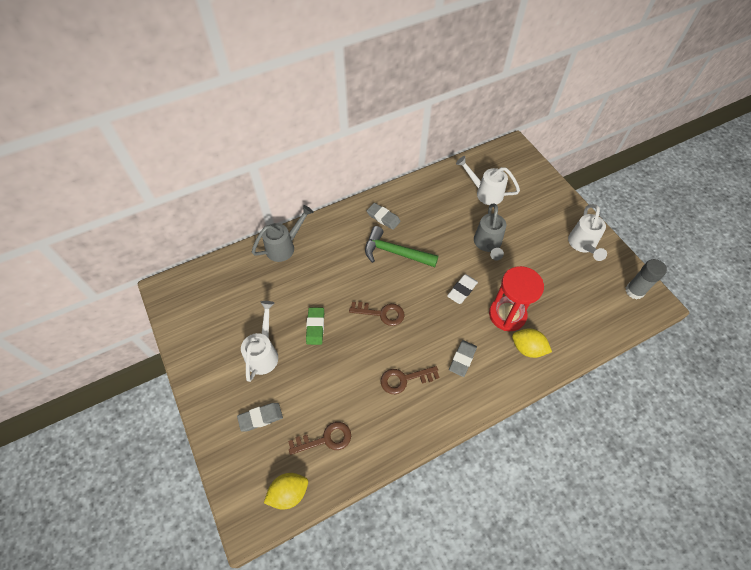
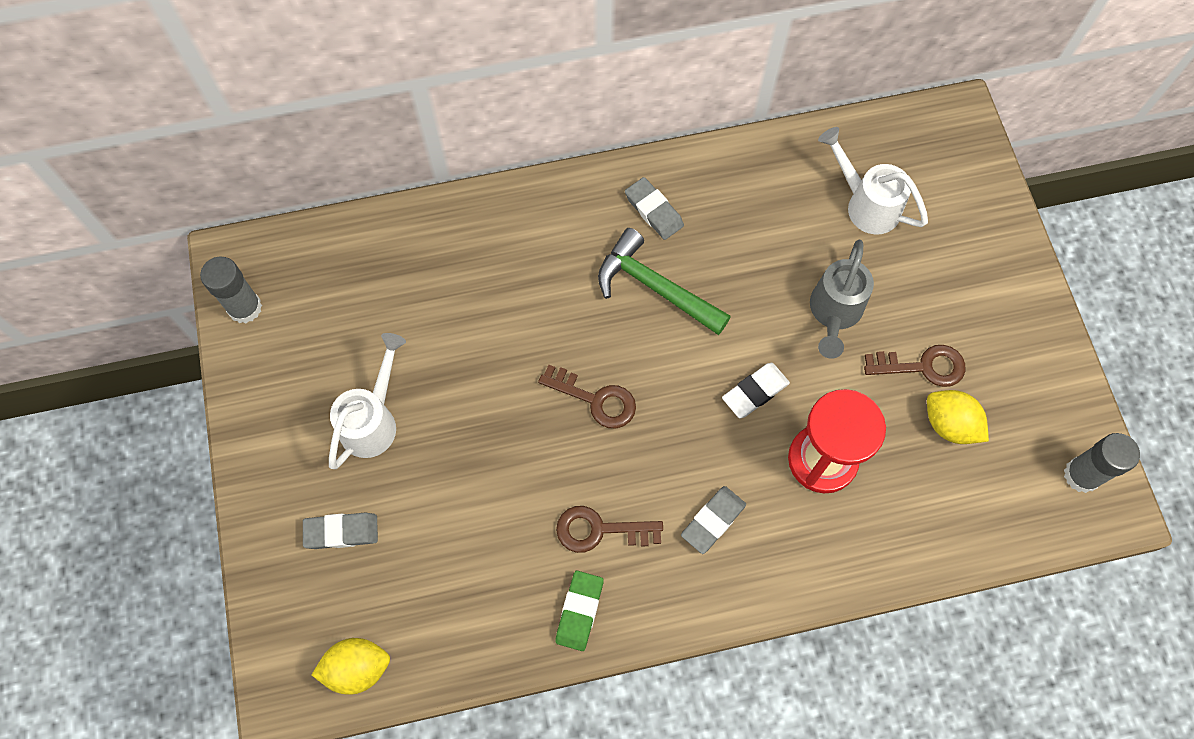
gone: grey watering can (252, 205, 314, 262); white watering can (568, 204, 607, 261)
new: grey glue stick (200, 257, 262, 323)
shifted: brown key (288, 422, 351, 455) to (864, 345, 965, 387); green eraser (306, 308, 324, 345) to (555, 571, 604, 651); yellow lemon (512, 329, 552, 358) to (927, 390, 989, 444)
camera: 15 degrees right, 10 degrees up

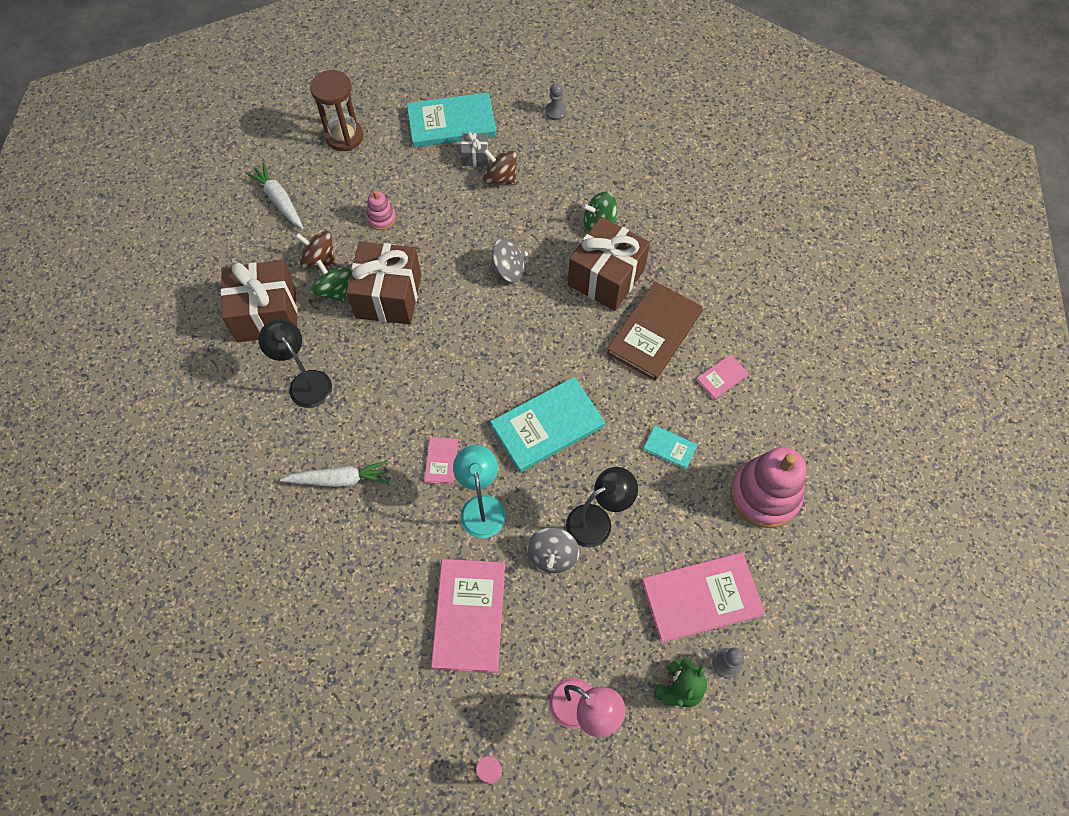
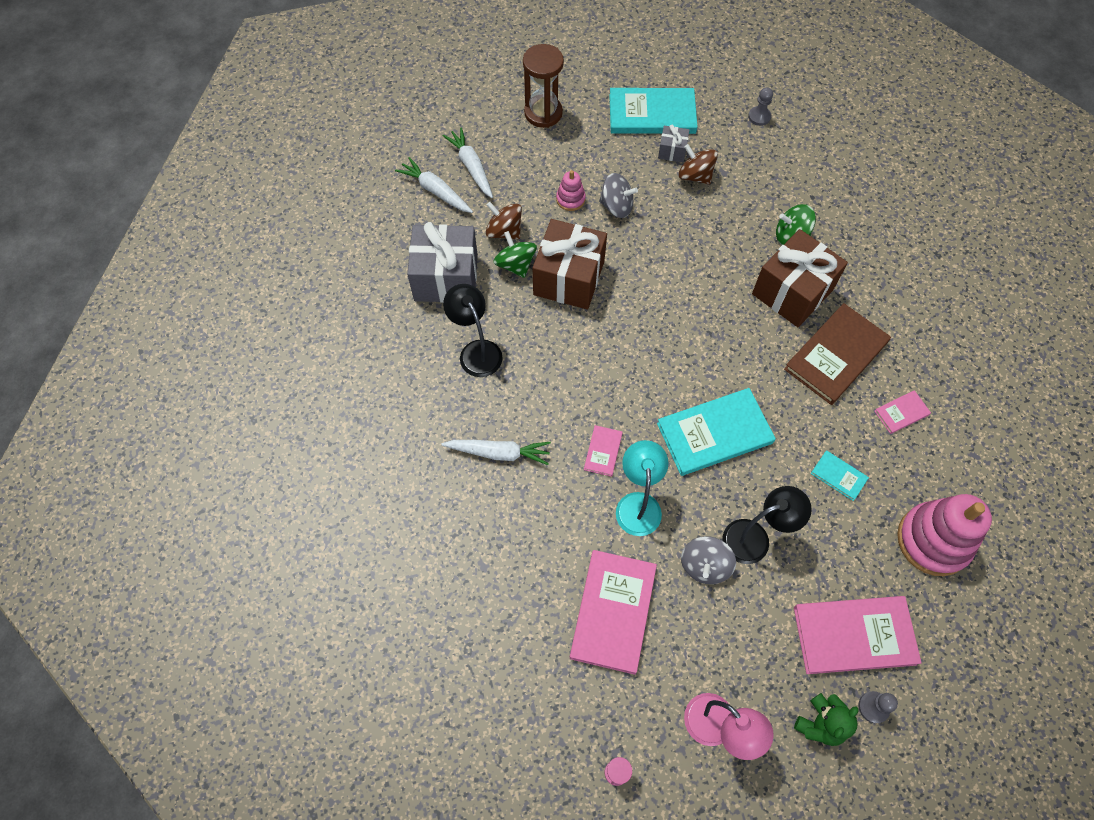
new: white carrot (395, 157, 473, 213)
shifted: grey spinning top (491, 238, 528, 283) to (599, 173, 638, 218)
repainted: brown gift (221, 260, 297, 342) to grey gift (407, 222, 478, 303)
camera: 10 degrees right, 0 degrees up

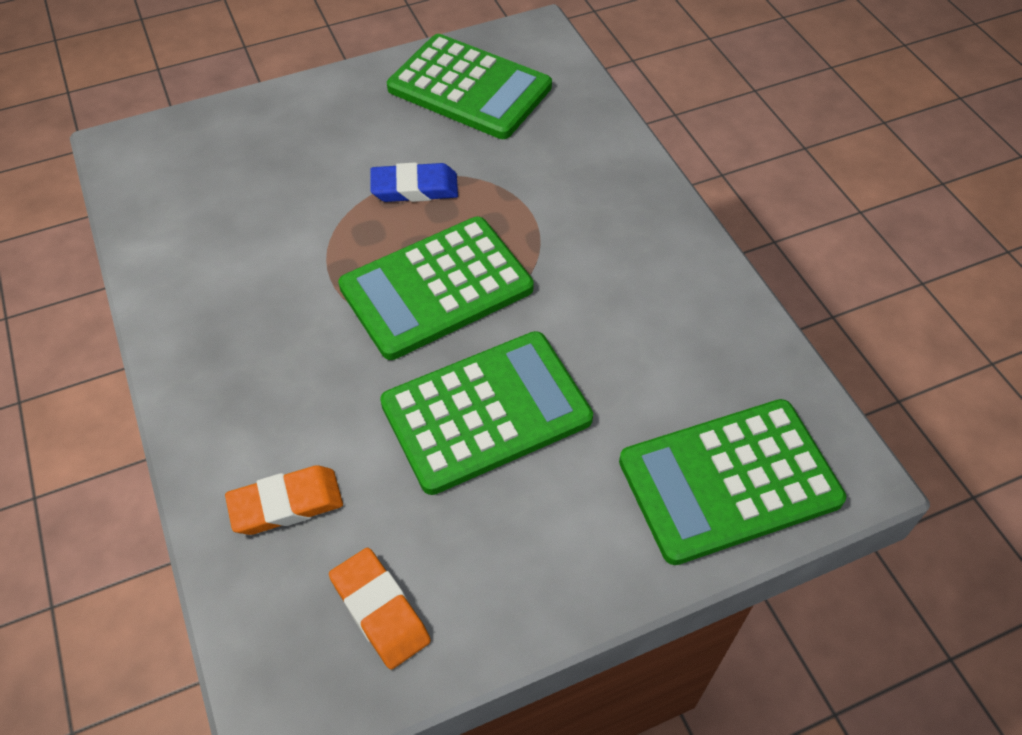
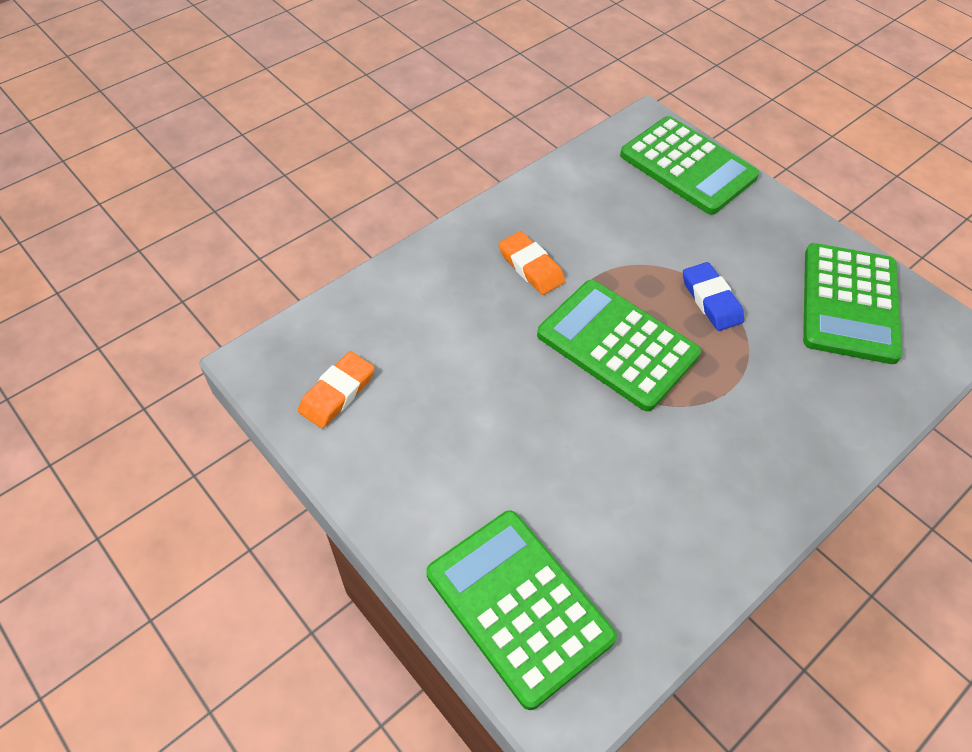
shifted: orange eraser (225, 465, 343, 535) to (498, 231, 565, 295); green calculator (380, 331, 593, 495) to (620, 116, 759, 215)
camera: 70 degrees right, 0 degrees up

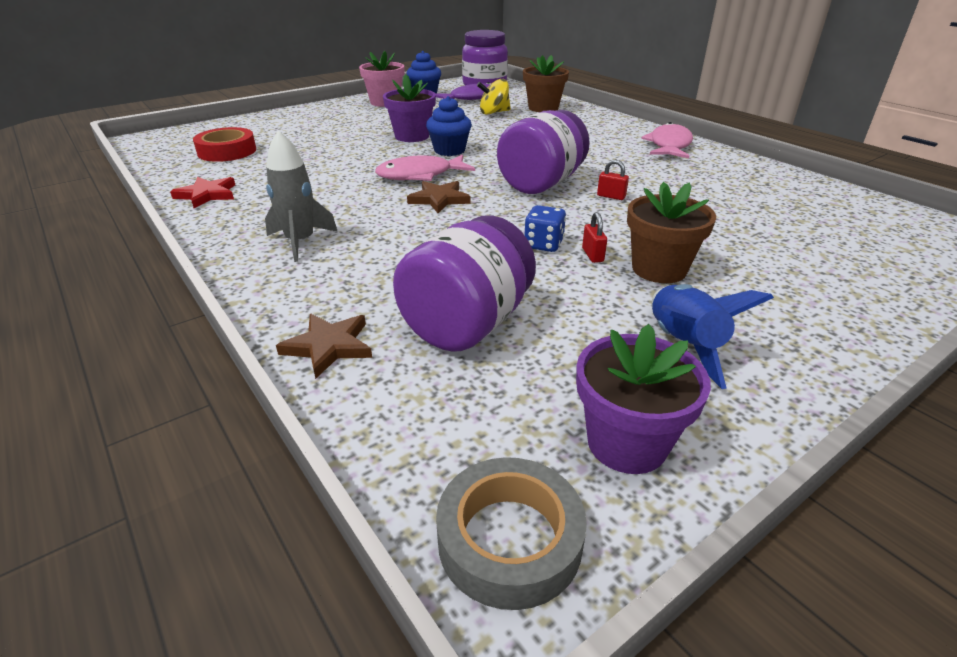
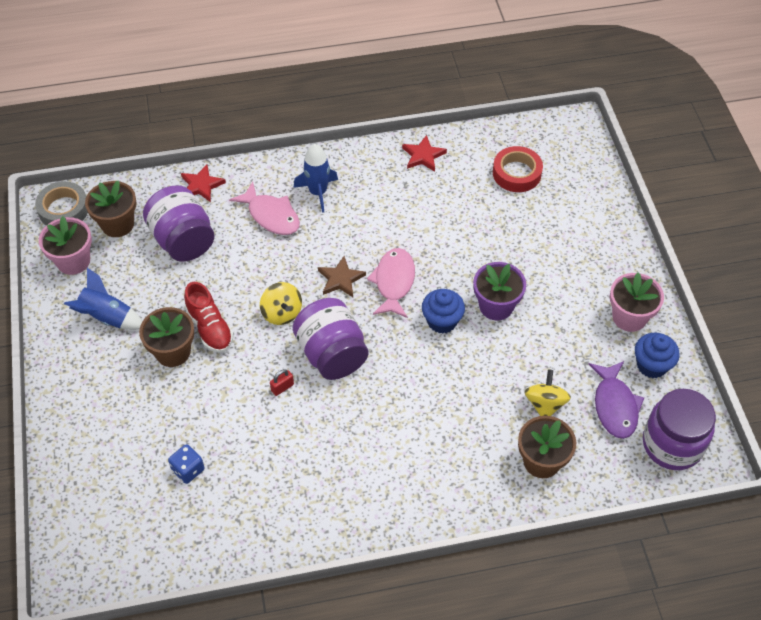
new: brown flower pot (85, 181, 136, 237); yellow spinning top (260, 282, 302, 325)
shifted: blue dice (525, 205, 566, 252) to (168, 444, 205, 484); pink fish (641, 122, 693, 159) to (229, 182, 300, 235)
swapped: red padlock (582, 212, 607, 263) to red shoe (184, 282, 233, 353)
repainted: grey rocket (265, 130, 338, 262) to blue rocket (294, 144, 338, 212); brown star (276, 314, 372, 379) to red star (181, 164, 226, 202); purple flower pot (576, 324, 711, 474) to pink flower pot (39, 216, 92, 275)
camera: 115 degrees right, 20 degrees up

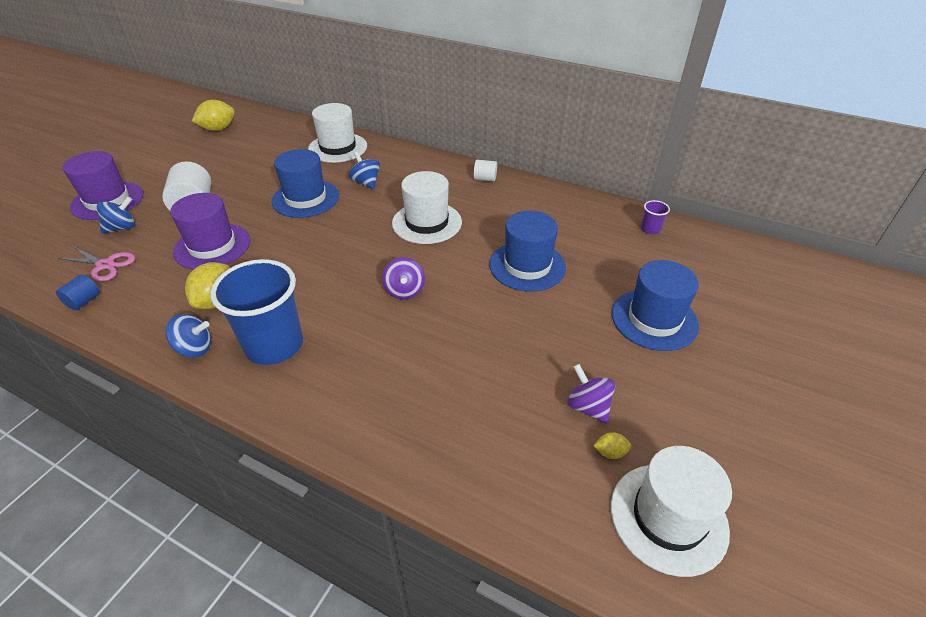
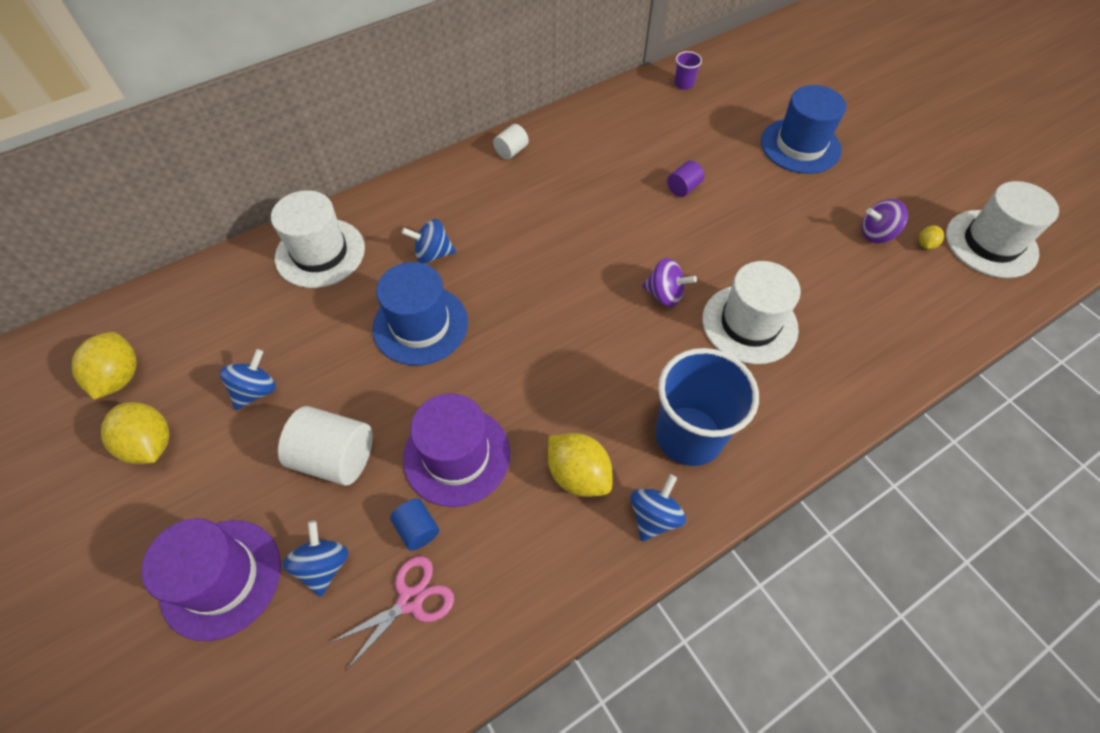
new: yellow lemon (101, 402, 169, 464); blue spinning top (220, 349, 276, 410)
shifted: blue cylinder (56, 274, 100, 310) to (390, 498, 439, 551); white hat (392, 171, 462, 244) to (702, 261, 801, 364)
swapped: blue hat (489, 211, 566, 292) to purple cylinder (667, 160, 704, 197)
camera: 60 degrees left, 15 degrees up

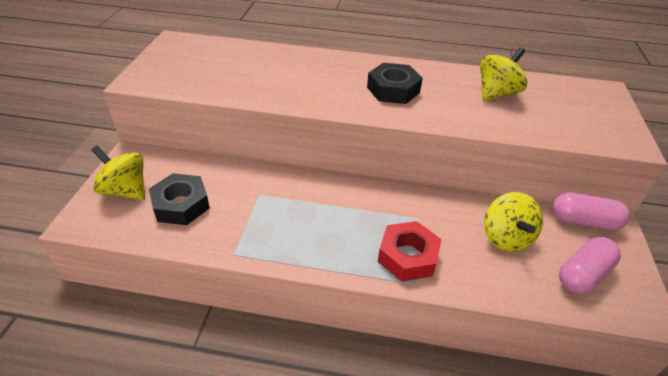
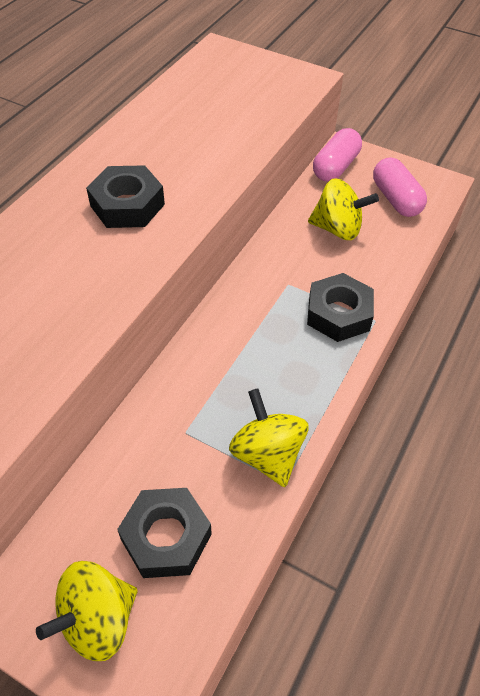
shifted: yellow spinning top (480, 47, 528, 101) to (229, 388, 308, 487)
repainted: red nut (378, 221, 441, 282) to black nut (307, 273, 374, 342)
camera: 70 degrees left, 10 degrees up

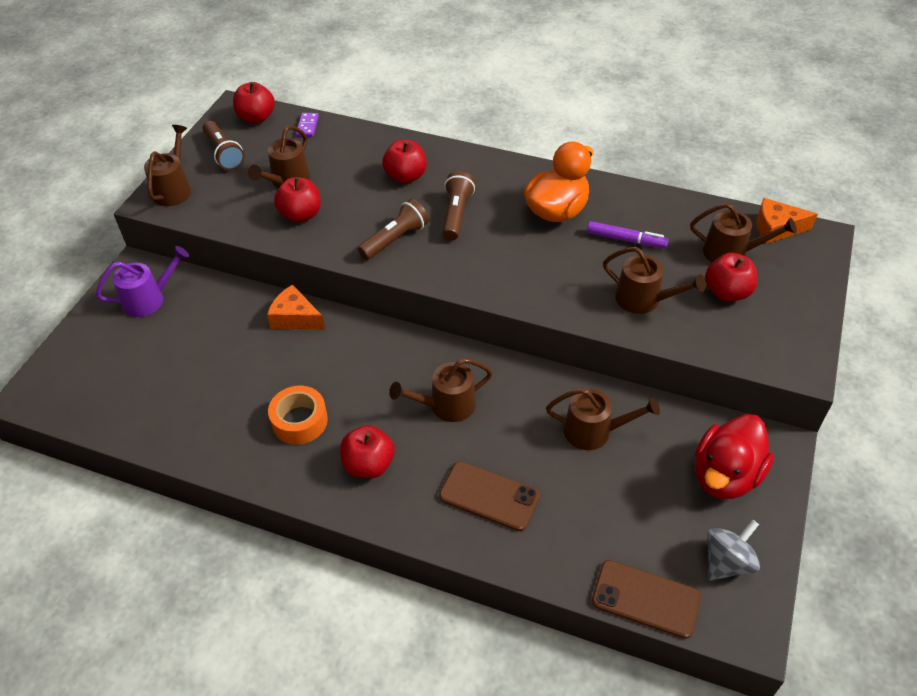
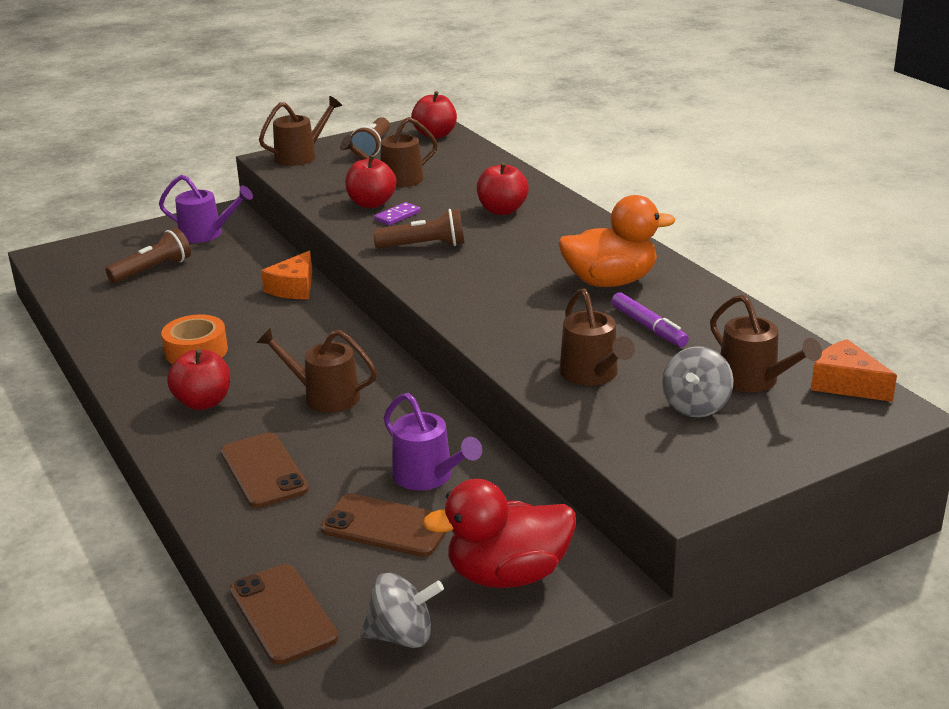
new: brown phone (321, 493, 447, 557)
shifted: purple domino (296, 113, 319, 137) to (374, 202, 421, 225); brown flashlight (442, 171, 475, 240) to (105, 228, 191, 283)
swapped: red apple (705, 253, 757, 302) to grey spinning top (662, 346, 734, 417)
repainted: brown watering can (546, 388, 660, 450) to purple watering can (384, 393, 482, 491)
rotated: orange cheese (267, 284, 325, 329) = (261, 251, 312, 299) 135 degrees counterclockwise
camera: 40 degrees right, 20 degrees down

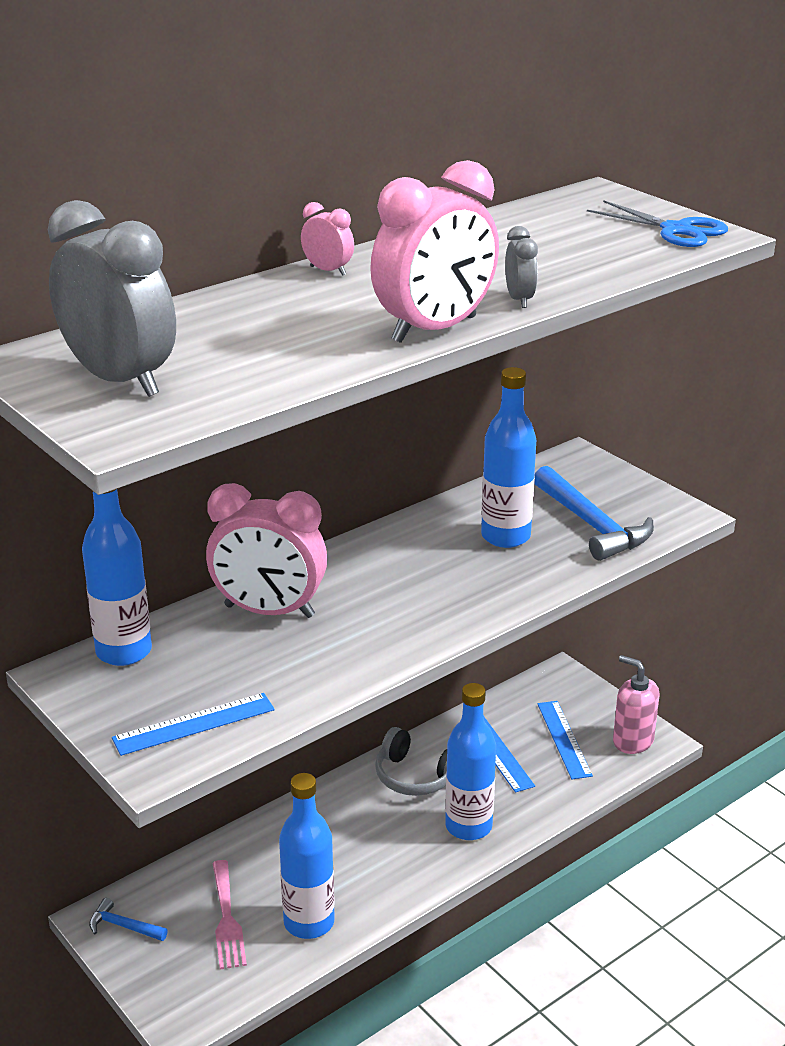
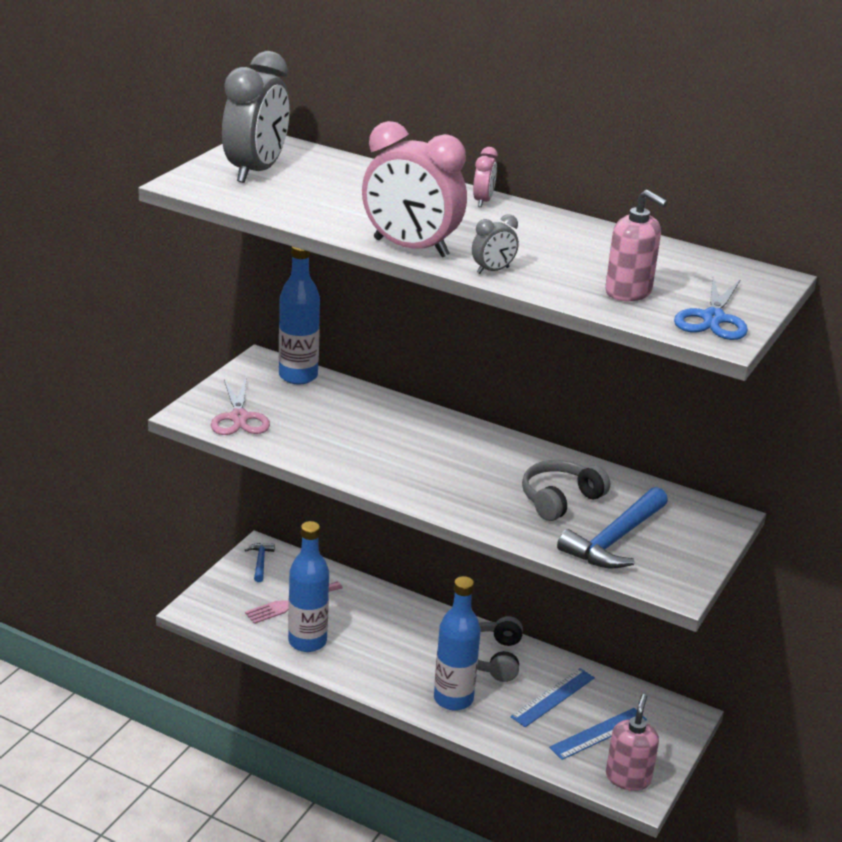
gone: pink clock (206, 483, 327, 618)
new: pink soap dispenser (605, 190, 668, 301)
swapped: blue ruler (112, 693, 275, 756) to pink scissors (211, 377, 270, 435); blue bottle (481, 367, 536, 548) to grey headphones (522, 460, 610, 521)
camera: 65 degrees right, 0 degrees up

